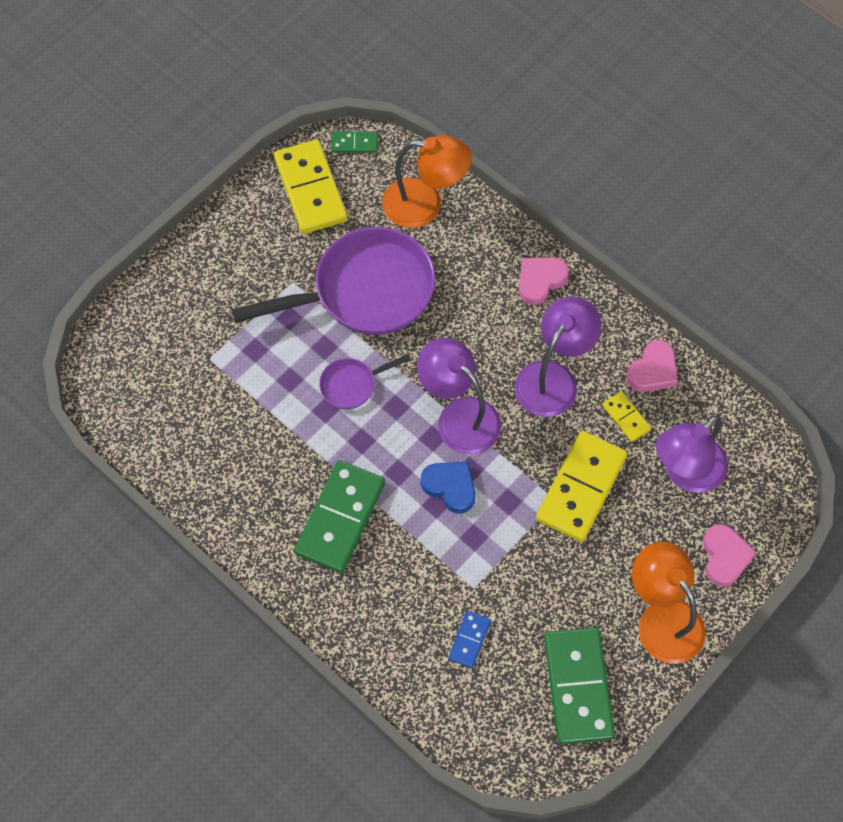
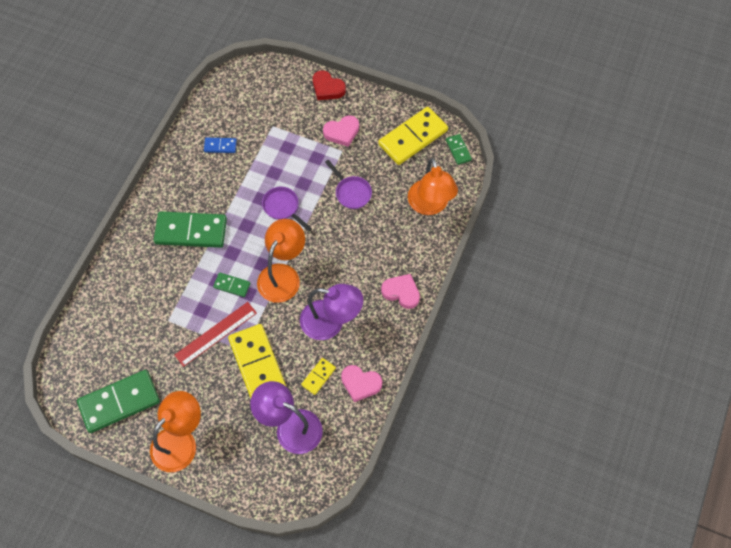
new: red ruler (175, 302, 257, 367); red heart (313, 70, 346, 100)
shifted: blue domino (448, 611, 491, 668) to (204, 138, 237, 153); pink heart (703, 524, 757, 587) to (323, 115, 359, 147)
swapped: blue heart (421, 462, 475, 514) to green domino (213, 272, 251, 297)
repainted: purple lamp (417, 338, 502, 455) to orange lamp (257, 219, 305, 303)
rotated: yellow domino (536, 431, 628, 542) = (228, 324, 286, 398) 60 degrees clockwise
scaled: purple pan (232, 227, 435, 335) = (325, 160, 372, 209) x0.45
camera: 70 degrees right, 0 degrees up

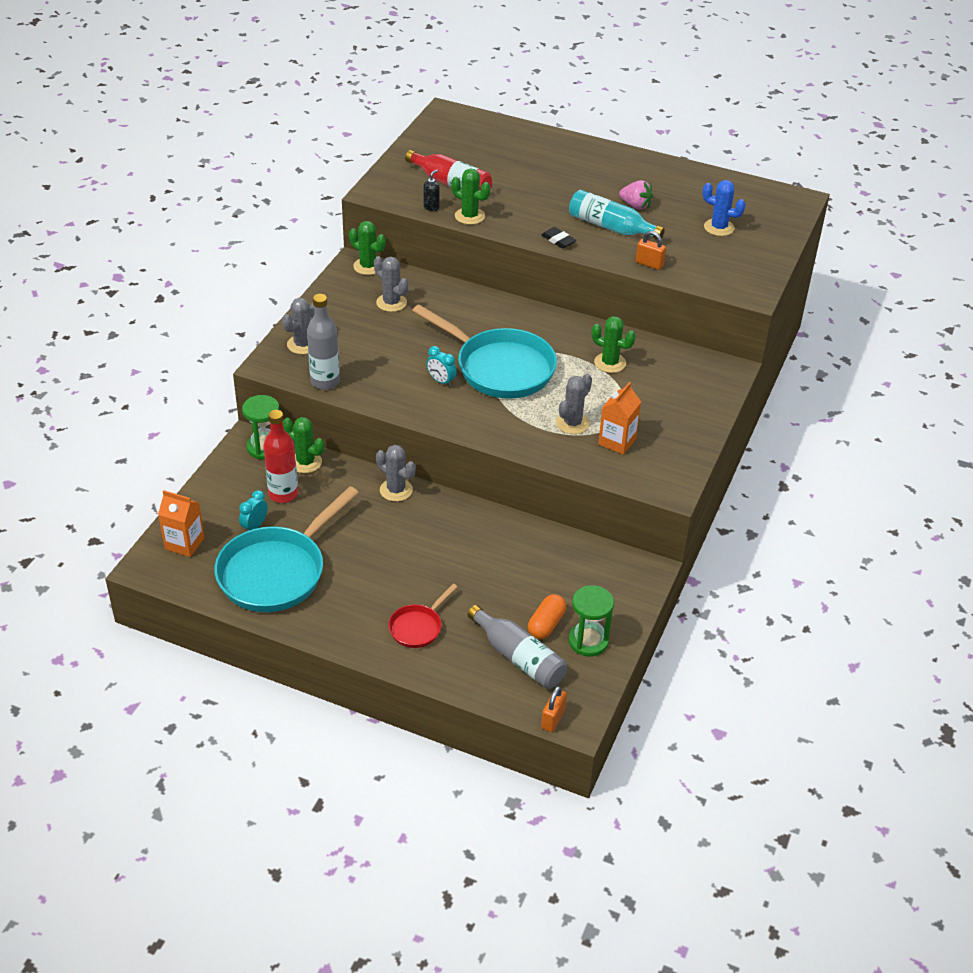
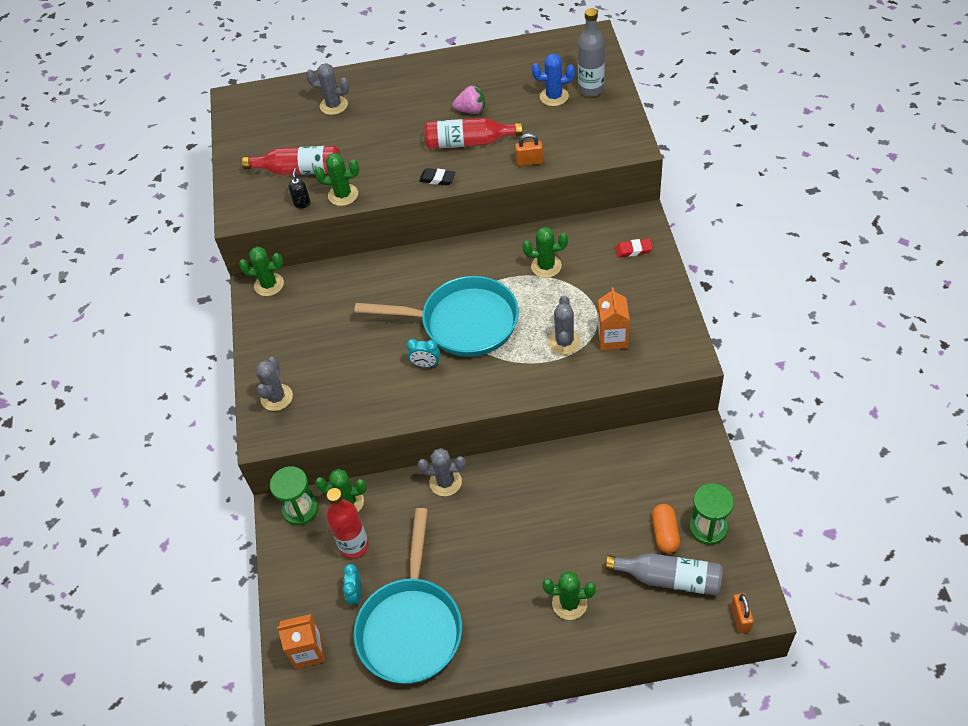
new: red eraser (615, 239, 653, 258)
shifted: grey bottle (307, 294, 340, 390) to (578, 8, 605, 97); grey cactus (374, 256, 408, 312) to (306, 63, 350, 115)
swapped: red pan (388, 584, 457, 648) to green cactus (542, 571, 596, 620)
repainted: turquoise bottle (569, 190, 665, 239) to red bottle (425, 118, 523, 149)
camera: 25 degrees left, 10 degrees up

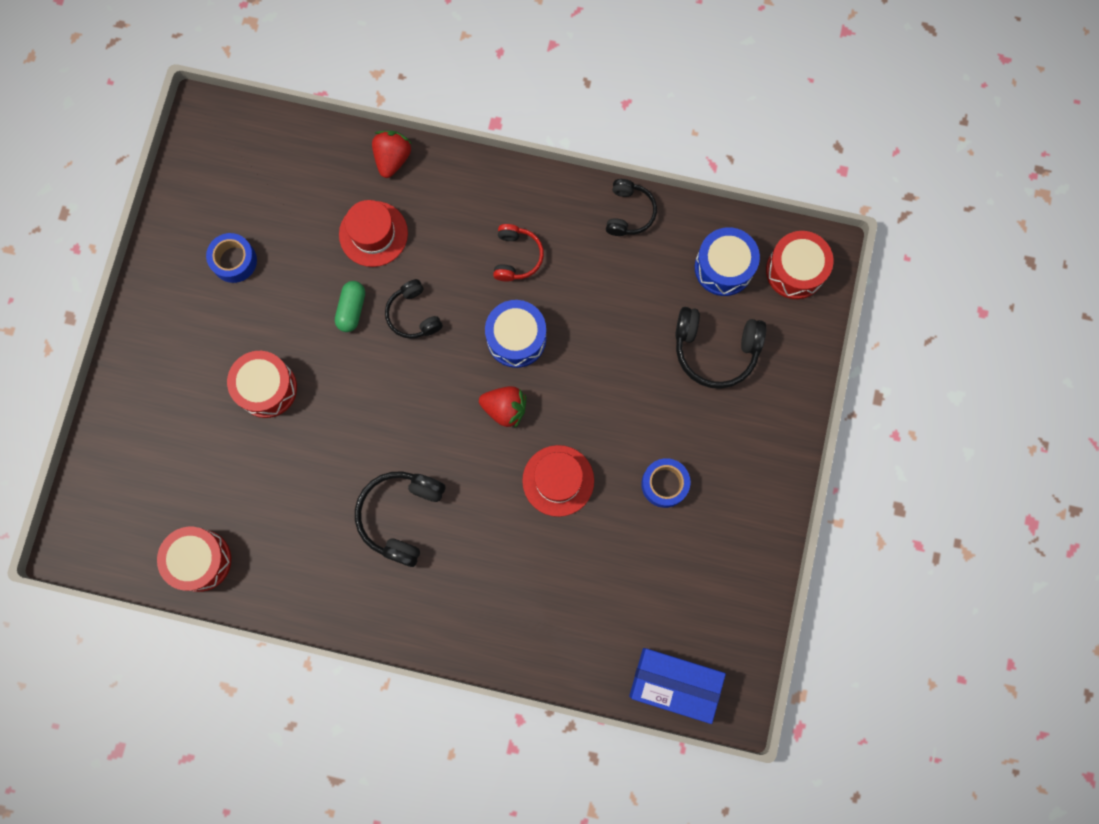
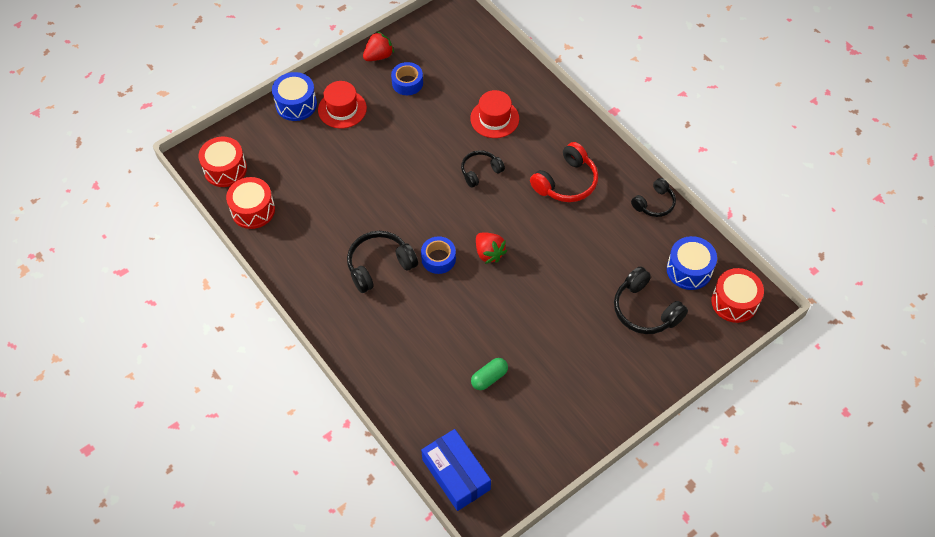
shifted: red drum (227, 351, 297, 418) to (199, 137, 247, 187); green capsule (335, 281, 365, 332) to (471, 358, 508, 390); red strawberry (372, 131, 412, 178) to (363, 31, 394, 61); blue drum (485, 300, 546, 368) to (272, 72, 317, 121); red hat (522, 445, 594, 517) to (318, 81, 367, 128); blue tape (641, 458, 691, 508) to (421, 236, 456, 274)
rotated: black headphones (385, 279, 443, 339) = (461, 150, 505, 188) 45 degrees clockwise
scaled: red headphones (493, 224, 544, 282) = (530, 142, 598, 202) x1.55
camera: 40 degrees right, 20 degrees down

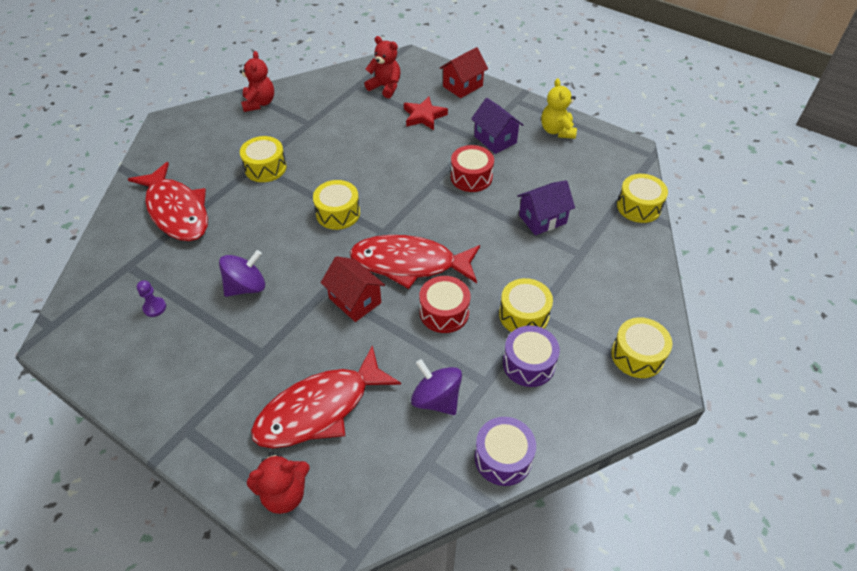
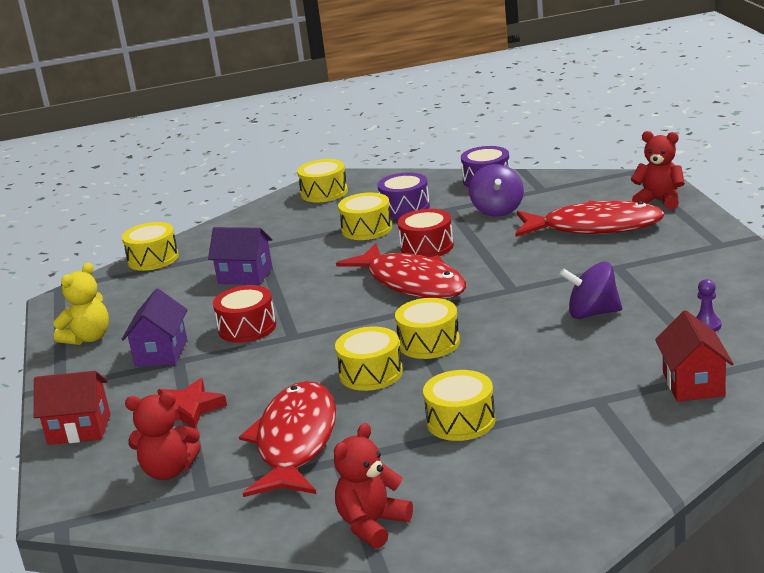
new: yellow drum (335, 327, 403, 391)
shifted: red fish (128, 162, 208, 241) to (239, 381, 336, 497); red house (321, 256, 385, 322) to (655, 310, 734, 402)
rotated: red teddy bear (364, 36, 401, 98) = (125, 392, 201, 480) 75 degrees counterclockwise
camera: 135 degrees left, 25 degrees down

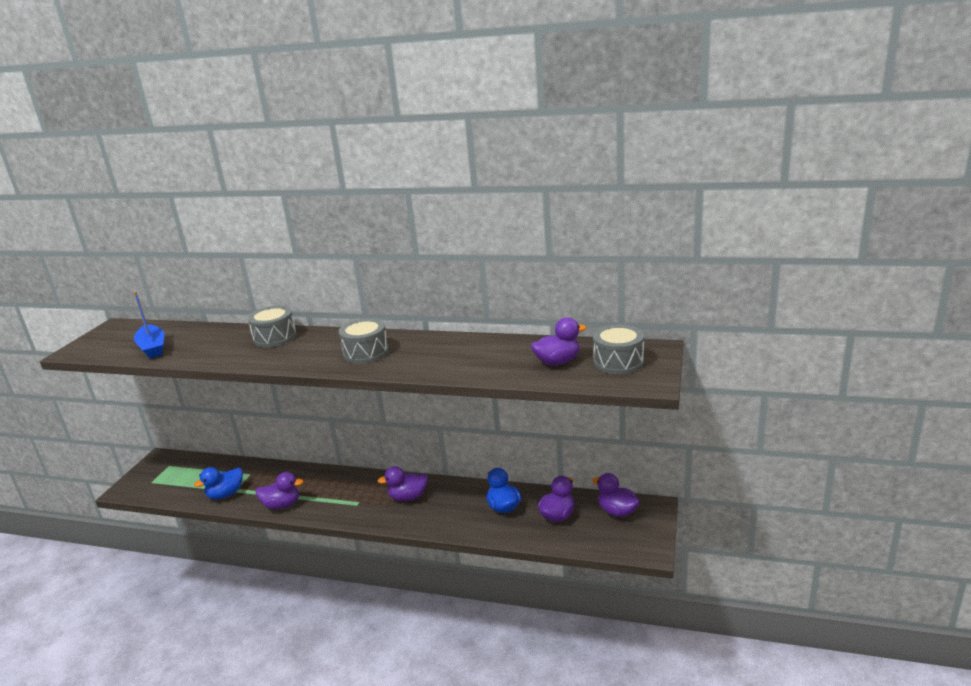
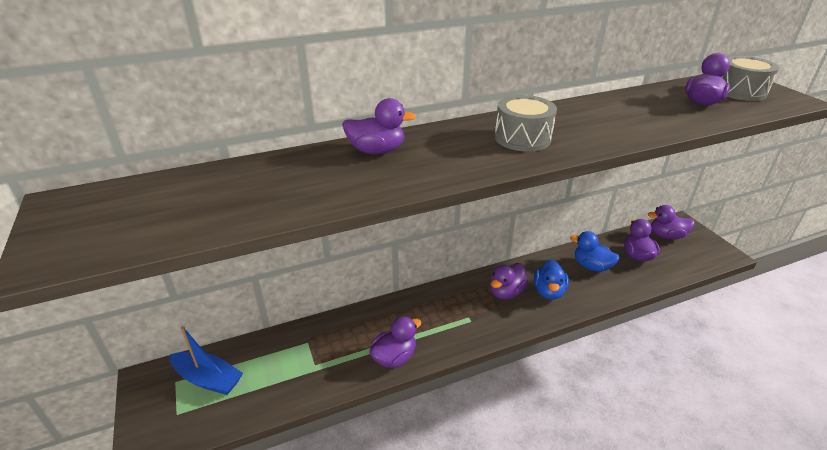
shifted: blue boat (134, 292, 164, 358) to (170, 326, 243, 395); blue duck (194, 467, 243, 499) to (534, 259, 569, 300)
swapped: grey drum (248, 306, 297, 347) to purple duck (342, 98, 416, 154)
camera: 40 degrees left, 10 degrees up

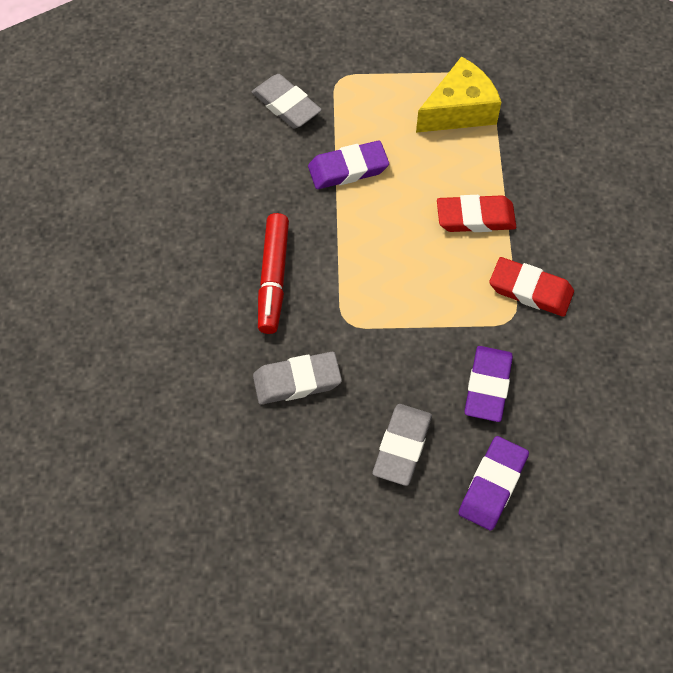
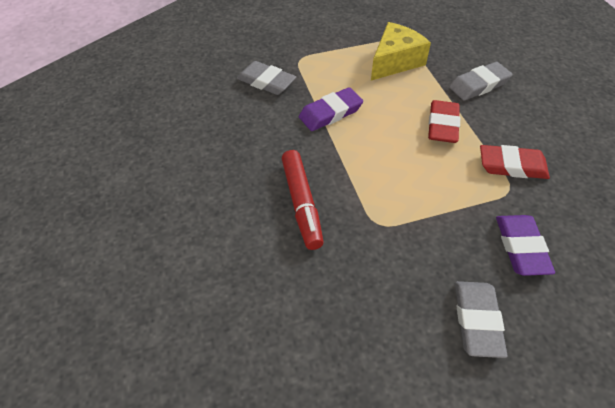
gone: purple eraser (459, 436, 529, 531)
shifted: grey eraser (253, 352, 342, 404) to (449, 62, 513, 101)
rotated: red eraser (437, 195, 516, 232) = (428, 100, 460, 143) 60 degrees counterclockwise
camera: 15 degrees left, 10 degrees down

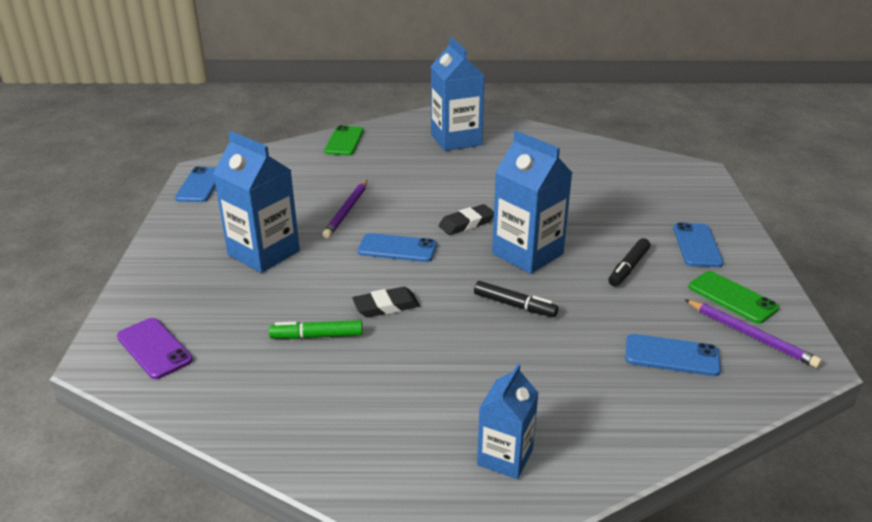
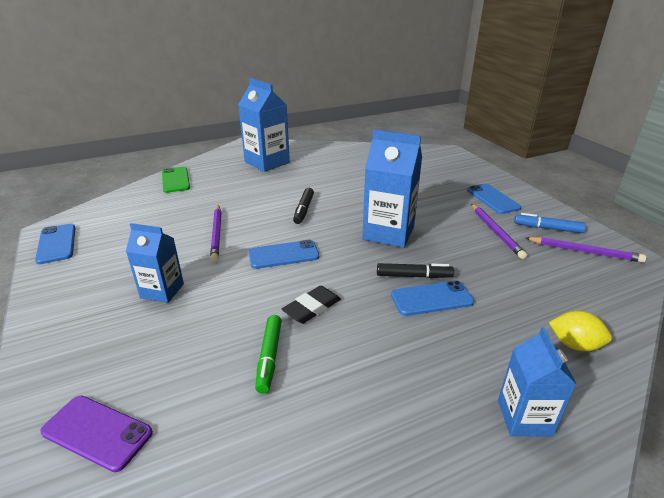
gone: black eraser (439, 204, 494, 235)
new: purple pencil (472, 204, 527, 259); yellow lemon (549, 311, 612, 351)
shifted: black marker (608, 238, 650, 286) to (293, 188, 314, 224); blue phone (625, 334, 721, 376) to (391, 281, 474, 316)
swapped: green phone (689, 271, 779, 324) to blue marker (514, 213, 586, 233)
rotated: green marker (269, 320, 363, 339) = (255, 315, 282, 394) 60 degrees counterclockwise
scaled: blue carton (213, 131, 300, 273) = (126, 223, 184, 303) x0.62
camera: 25 degrees left, 0 degrees up

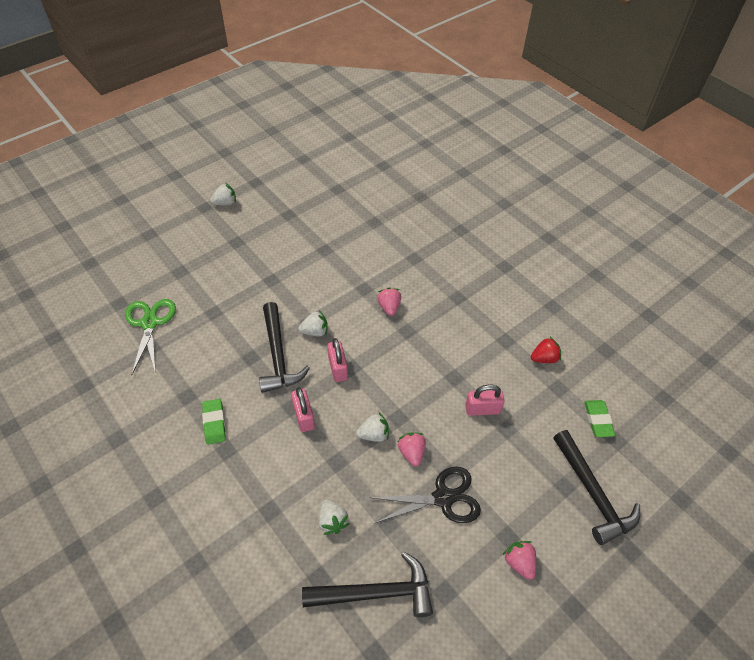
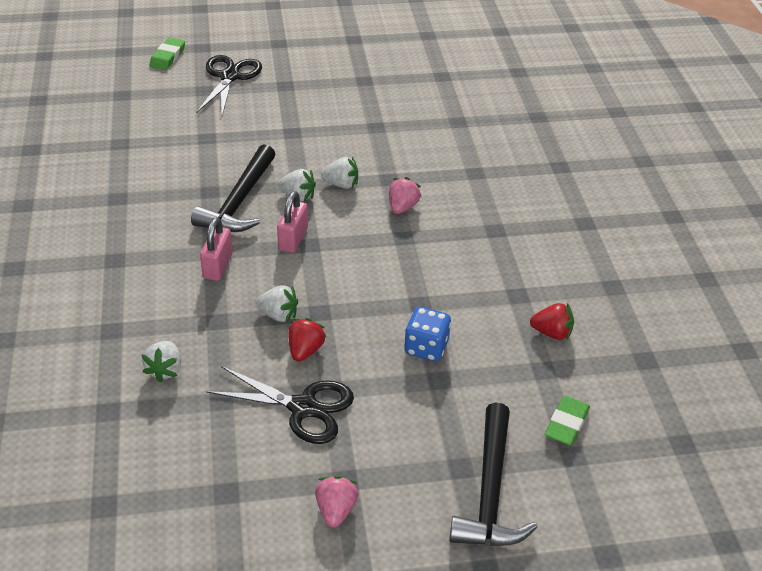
gone: green scissors (125, 299, 176, 374); black hammer (302, 552, 433, 617)
new: black scissors (196, 55, 262, 115)
shifted: green eraser (202, 399, 226, 445) to (150, 37, 185, 70); white strawberry (211, 183, 236, 205) to (321, 157, 358, 189)
swapped: pink padlock (465, 384, 505, 416) to blue dice (404, 307, 451, 362)
repainted: pink strawberry (397, 433, 426, 466) to red strawberry (288, 318, 326, 362)
camera: 30 degrees right, 10 degrees down

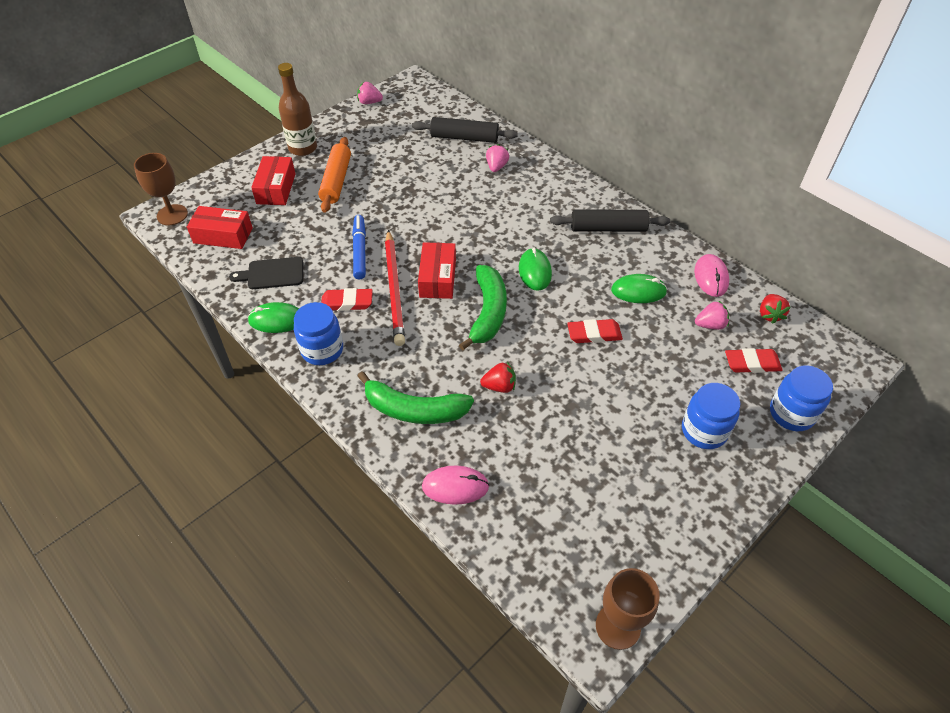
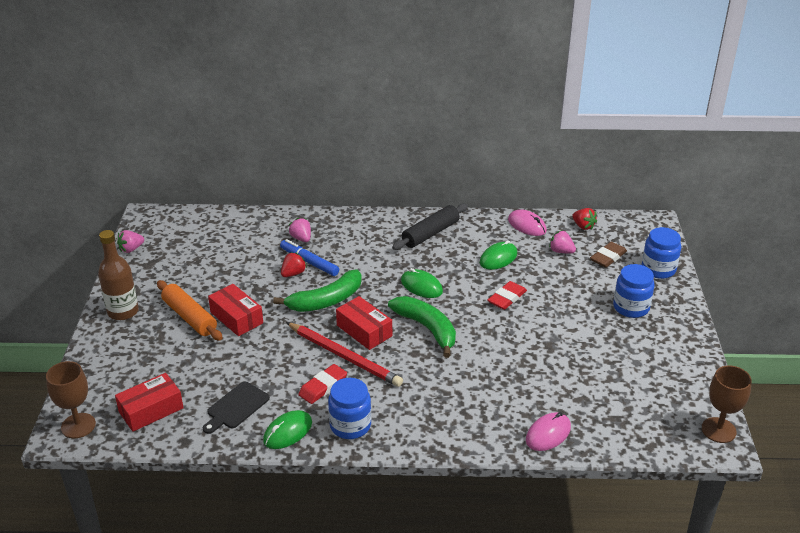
gone: black rolling pin (412, 117, 518, 143)
shifted: red box (251, 156, 296, 205) to (208, 284, 263, 336); blue marker (352, 215, 366, 279) to (280, 239, 339, 276); green banana (357, 371, 474, 424) to (273, 270, 362, 312); red strawberry (480, 362, 516, 393) to (281, 252, 307, 277)
repainted: red eraser (725, 348, 783, 373) to brown eraser (590, 242, 627, 267)
rotated: pink strawberry (695, 301, 729, 330) = (549, 230, 576, 254) 90 degrees counterclockwise
camera: 45 degrees left, 15 degrees down

